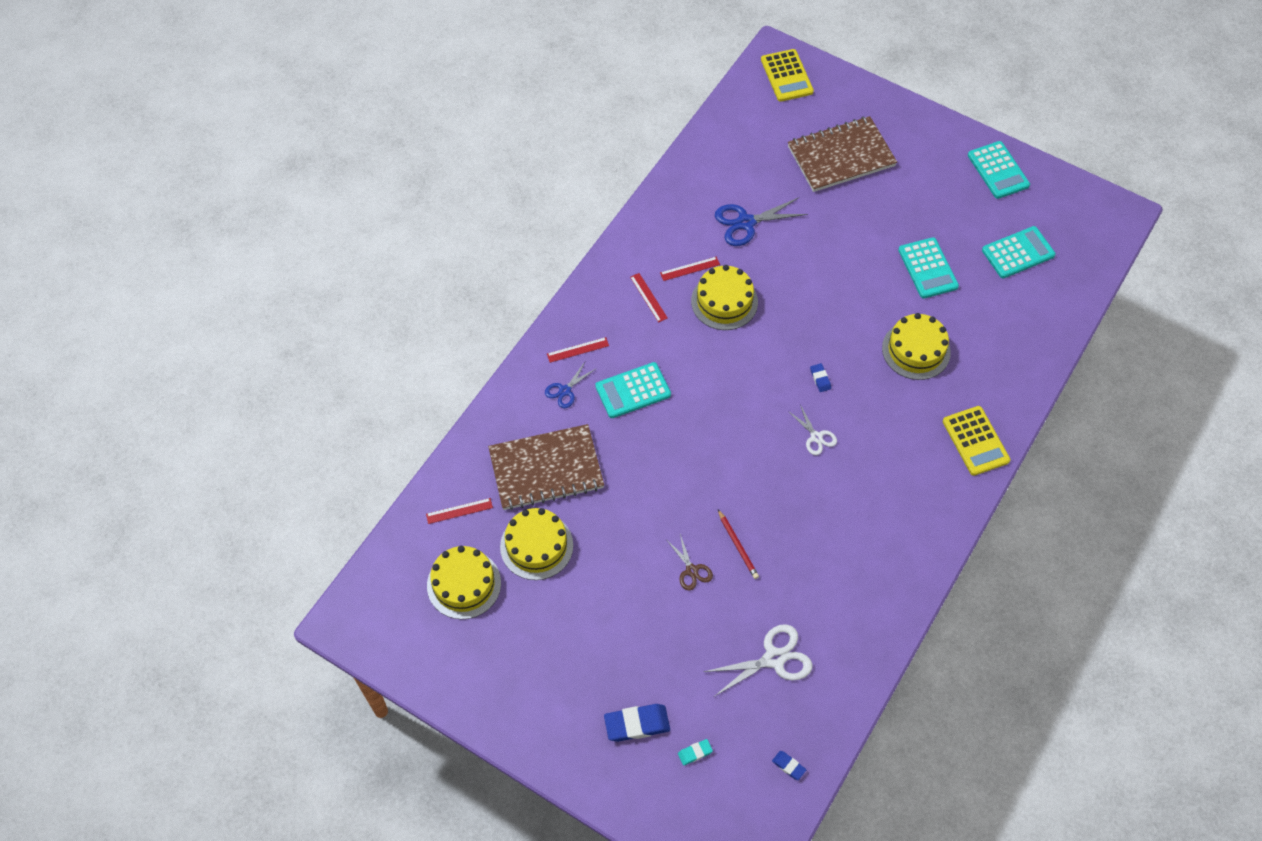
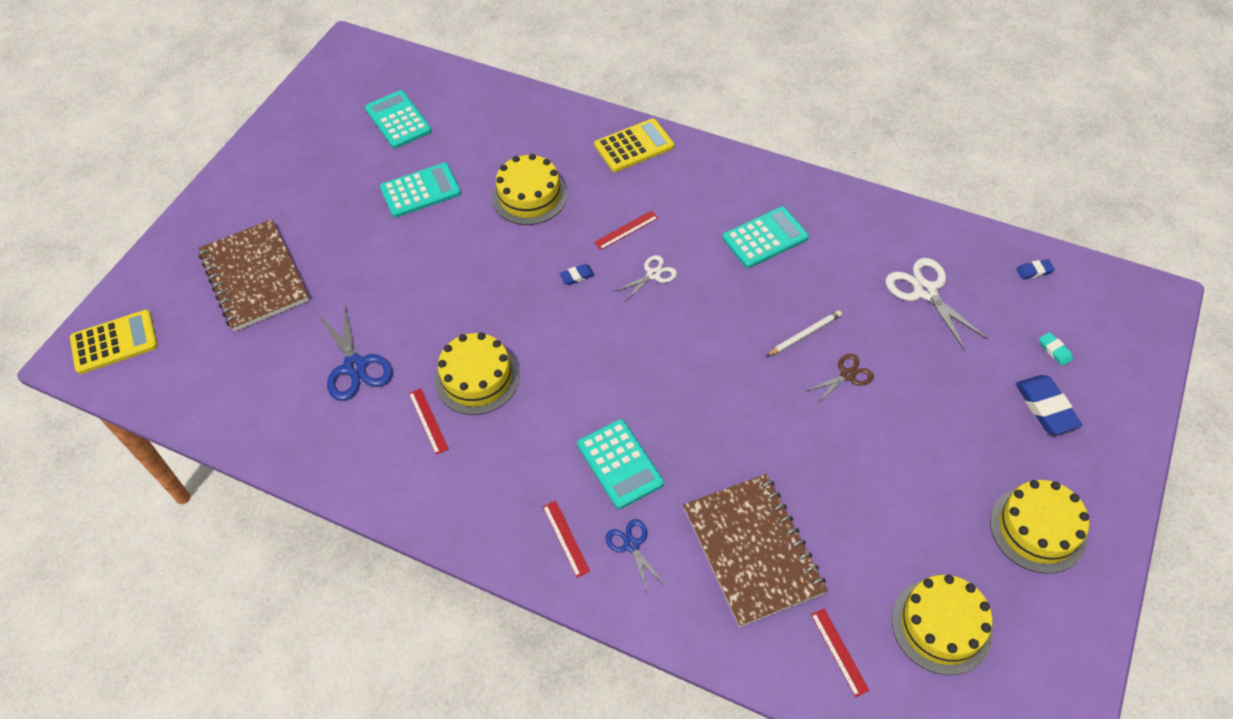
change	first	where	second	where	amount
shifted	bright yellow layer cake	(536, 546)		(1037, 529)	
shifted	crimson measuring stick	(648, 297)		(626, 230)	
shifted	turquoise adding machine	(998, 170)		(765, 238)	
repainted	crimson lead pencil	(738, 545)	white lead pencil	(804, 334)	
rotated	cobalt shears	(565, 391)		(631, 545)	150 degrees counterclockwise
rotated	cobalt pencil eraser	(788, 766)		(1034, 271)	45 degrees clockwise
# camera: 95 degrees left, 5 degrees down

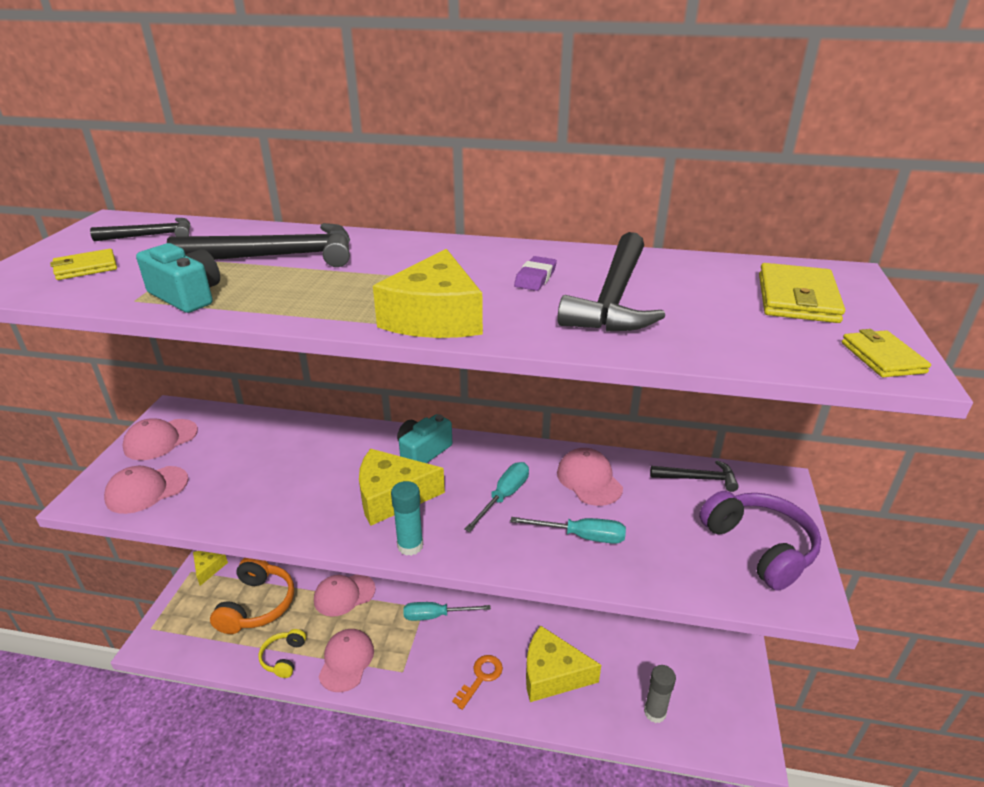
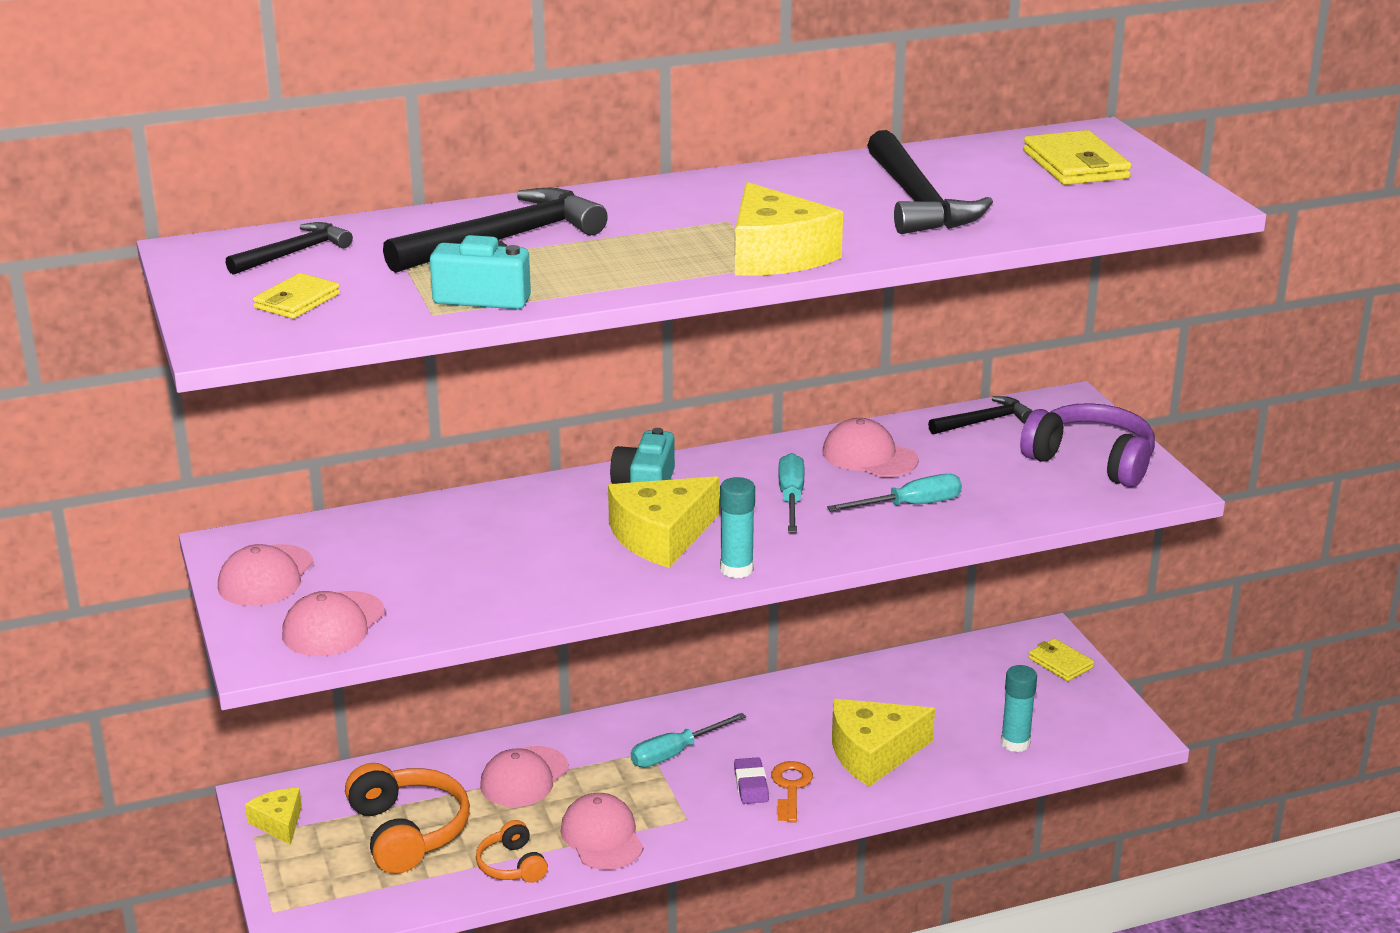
change	first	where	second	where	amount
shifted	violet pencil eraser	(535, 278)		(751, 785)	
shifted	bright yellow card wallet	(882, 358)		(1060, 663)	
repainted	bright yellow over-ear headphones	(283, 658)	orange over-ear headphones	(512, 865)	
repainted	gray glue	(655, 712)	turquoise glue	(1015, 743)	
# camera: 30 degrees left, 5 degrees down

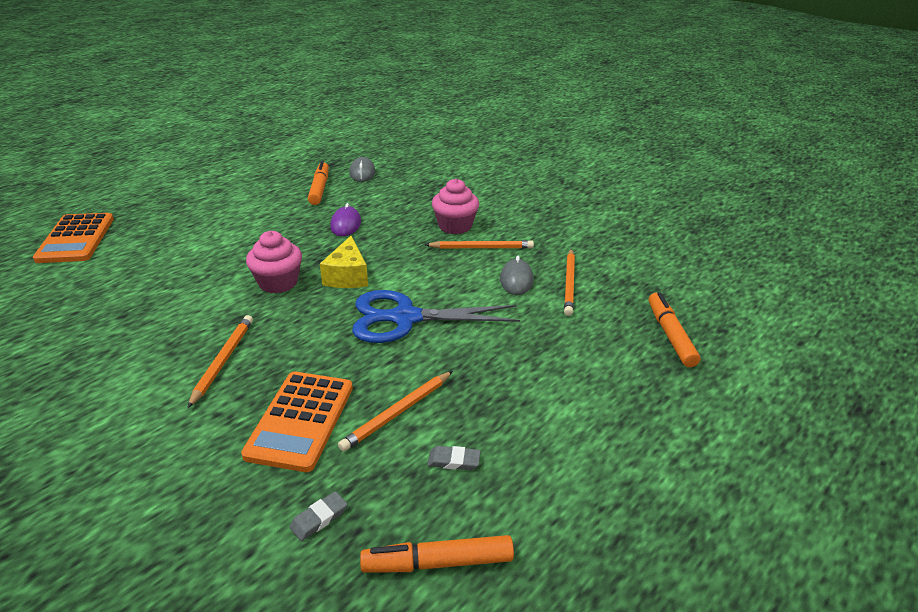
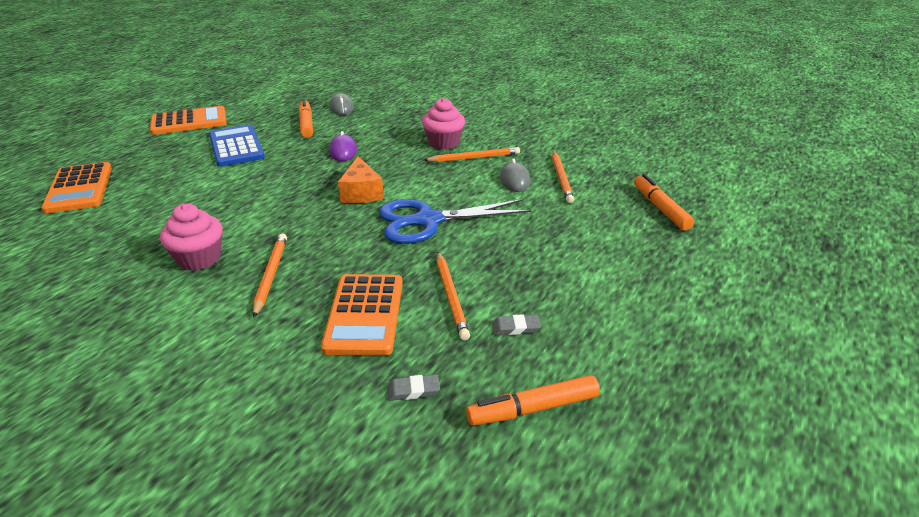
change	first	where	second	where	amount
new			orange adding machine	(189, 122)	
new			cobalt adding machine	(236, 146)	
shifted	rosy fairy cake	(278, 282)		(199, 258)	
repainted	bright yellow cheese wedge	(347, 276)	orange cheese wedge	(361, 193)	
rotated	gray pencil eraser	(319, 518)		(413, 390)	45 degrees clockwise
rotated	orange lead pencil	(397, 412)		(451, 296)	45 degrees counterclockwise
# camera: 10 degrees left, 0 degrees up

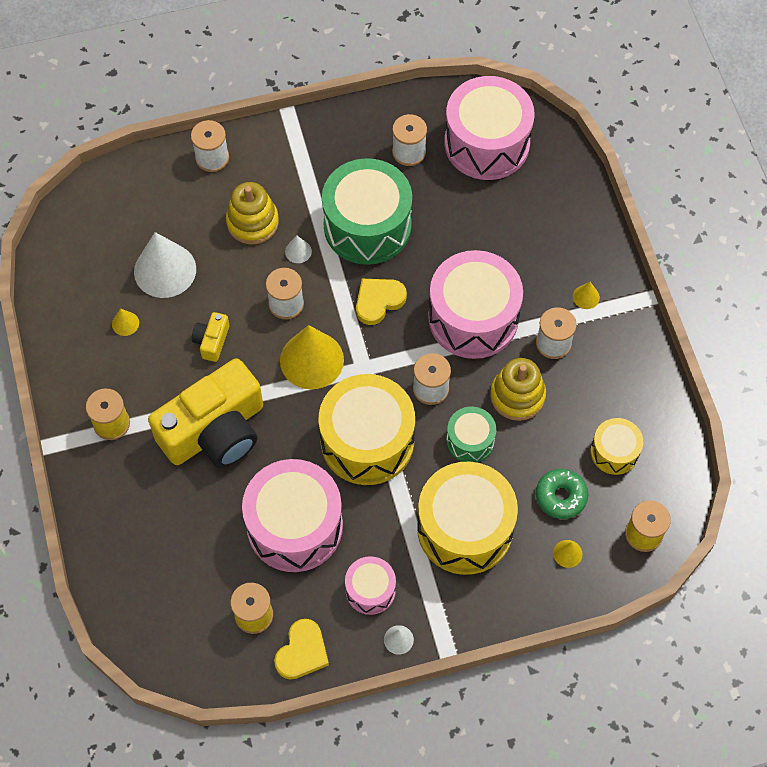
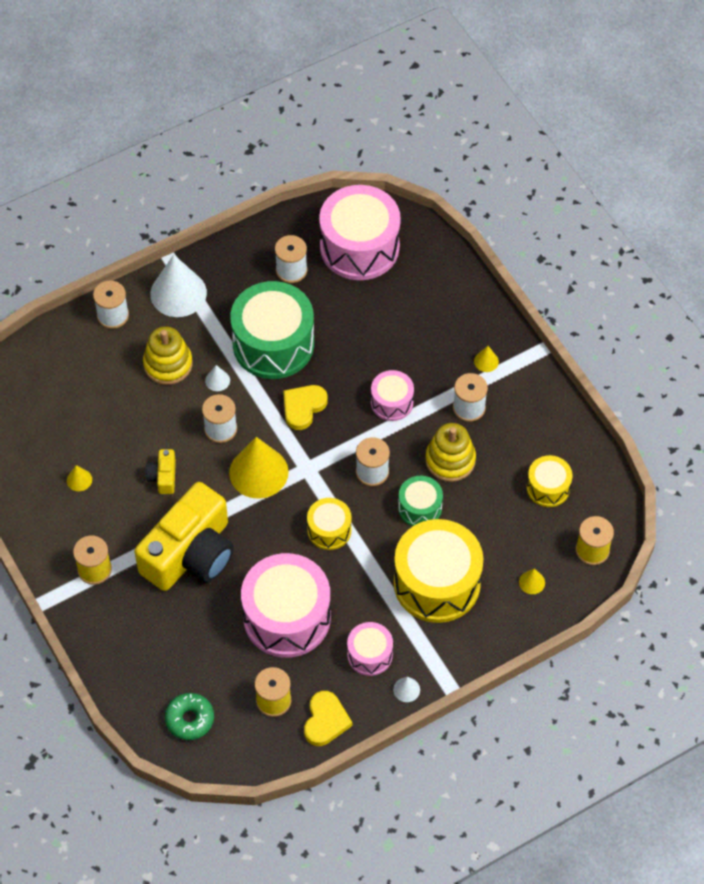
change	first	where	second	where	amount
shifted	white solid cone	(165, 270)		(178, 293)	
shifted	emerald doughnut	(561, 496)		(190, 719)	
scaled	bright yellow snare drum	(367, 441)		(329, 530)	x0.51
scaled	rosy snare drum	(473, 318)		(392, 402)	x0.51
# camera: 15 degrees left, 5 degrees down

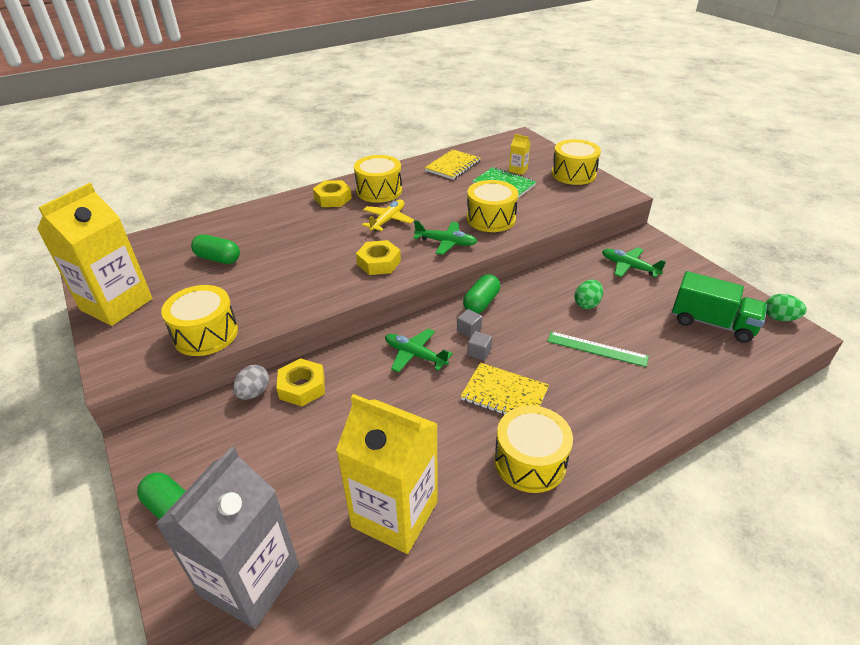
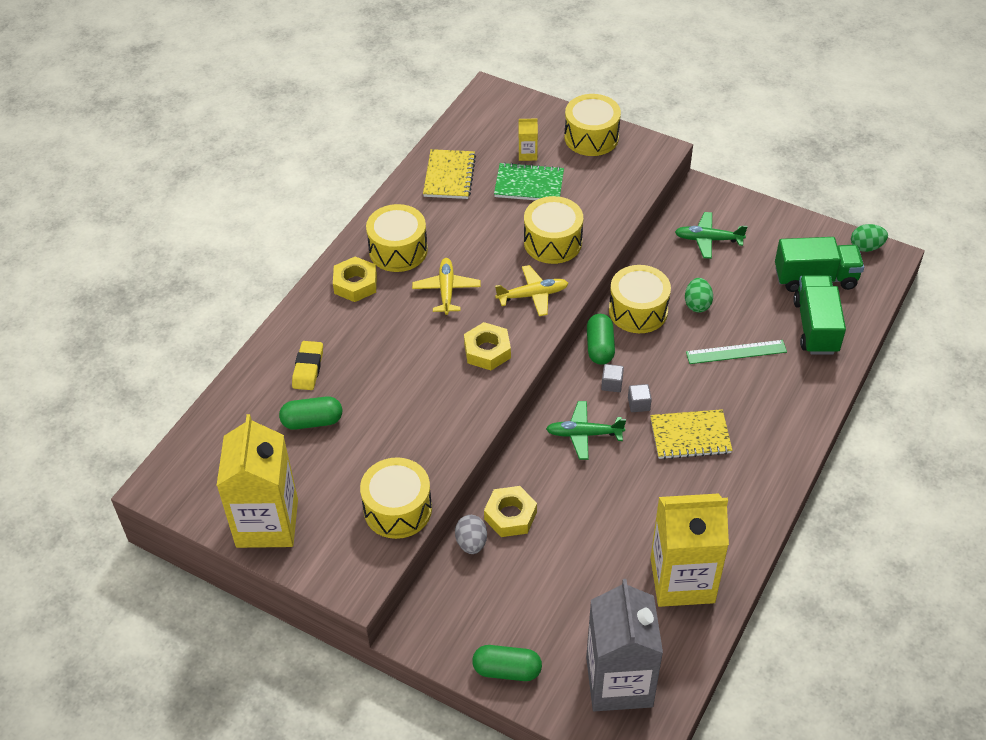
change	first	where	second	where	amount
new			bright yellow pencil eraser	(308, 368)	
new			emerald lorry	(815, 327)	
shifted	bright yellow snare drum	(530, 461)		(638, 311)	
repainted	emerald plane	(446, 243)	bright yellow plane	(533, 295)	
# camera: 30 degrees left, 10 degrees up

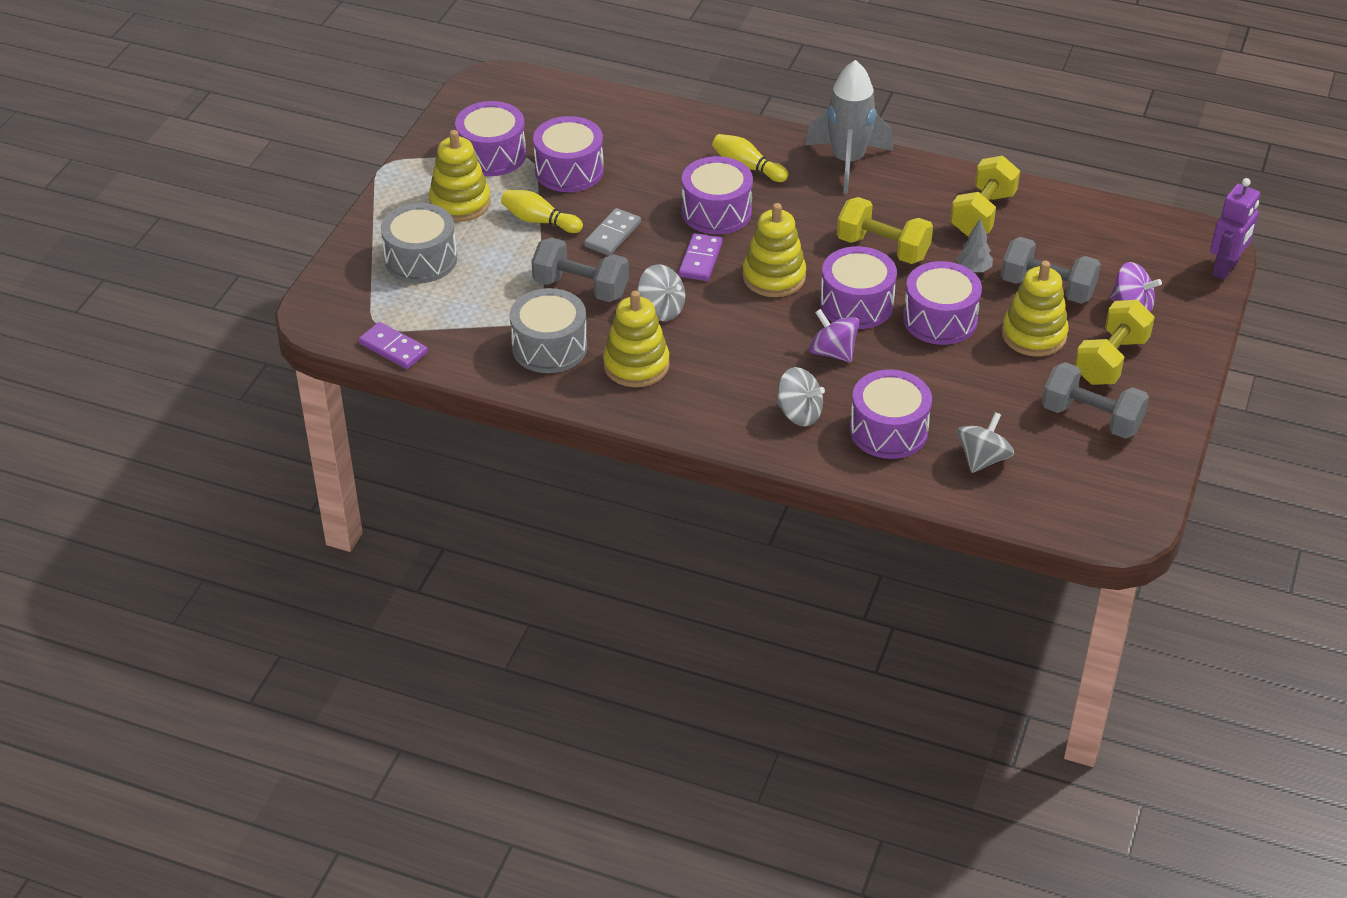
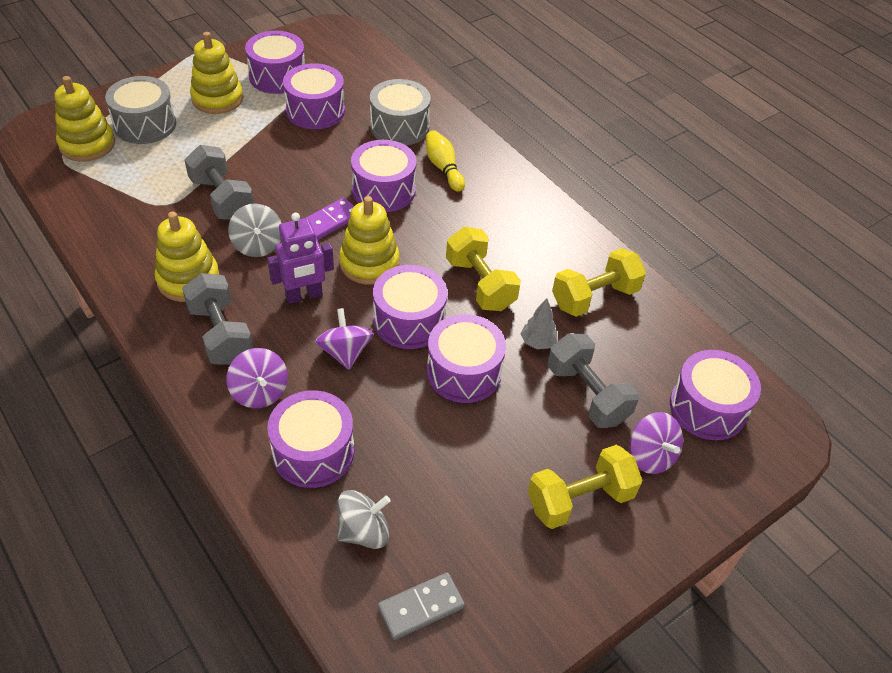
change	first	where	second	where	amount
gone	violet domino tile	(393, 348)			
gone	bright yellow skittle	(539, 221)			
gone	gray rocket	(847, 162)			
new			violet snare drum	(707, 408)	
shifted	gray snare drum	(549, 347)		(399, 127)	
shifted	gray domino tile	(612, 234)		(421, 607)	
shifted	bright yellow stacking rings	(1034, 335)		(87, 144)	
shifted	gray free weight	(1091, 418)		(221, 334)	
shifted	violet robot	(1225, 268)		(304, 296)	
repainted	gray toy top	(799, 413)	violet toy top	(259, 392)	
# camera: 30 degrees right, 5 degrees up

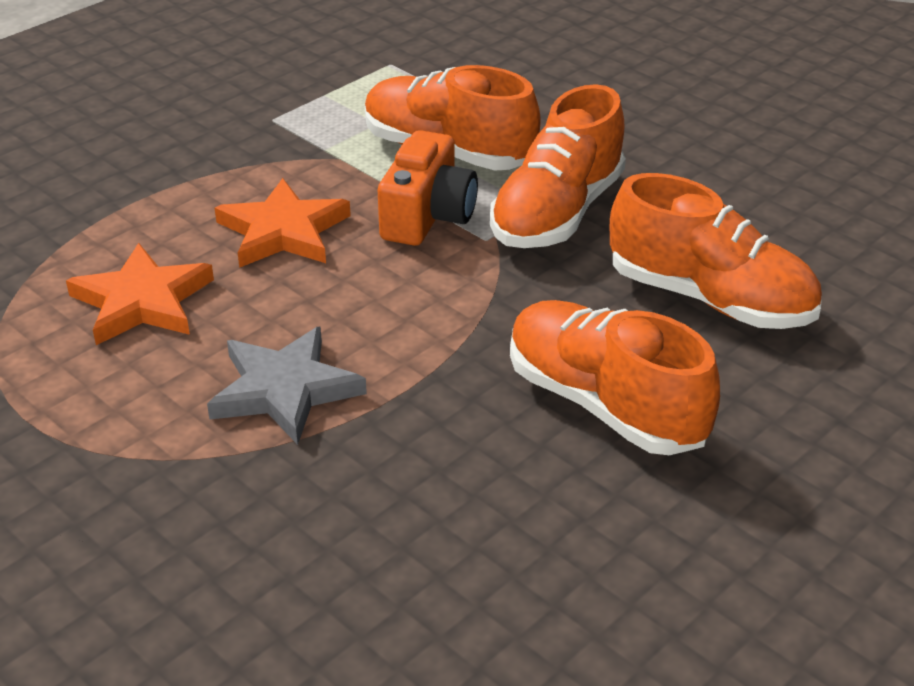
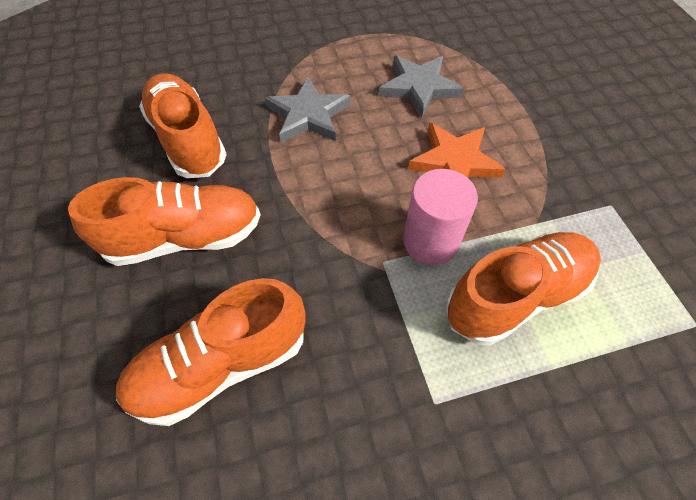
change	first	where	second	where	amount
shifted	orange lace-up shoe	(557, 213)		(188, 140)	
swapped	orange compact camera	(428, 216)	rosy cylinder	(430, 241)	
repainted	orange five-pointed star	(142, 302)	gray five-pointed star	(419, 87)	
# camera: 120 degrees right, 20 degrees up

